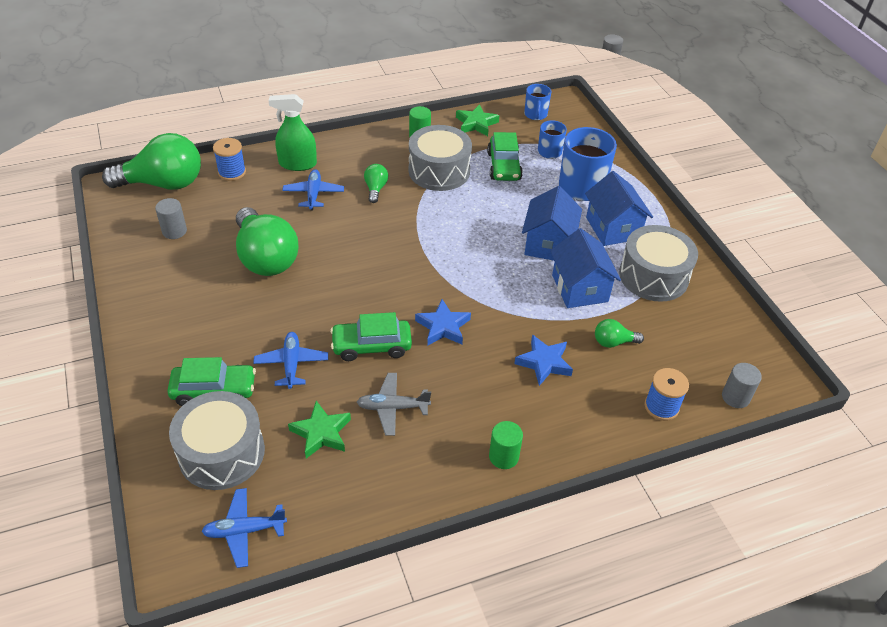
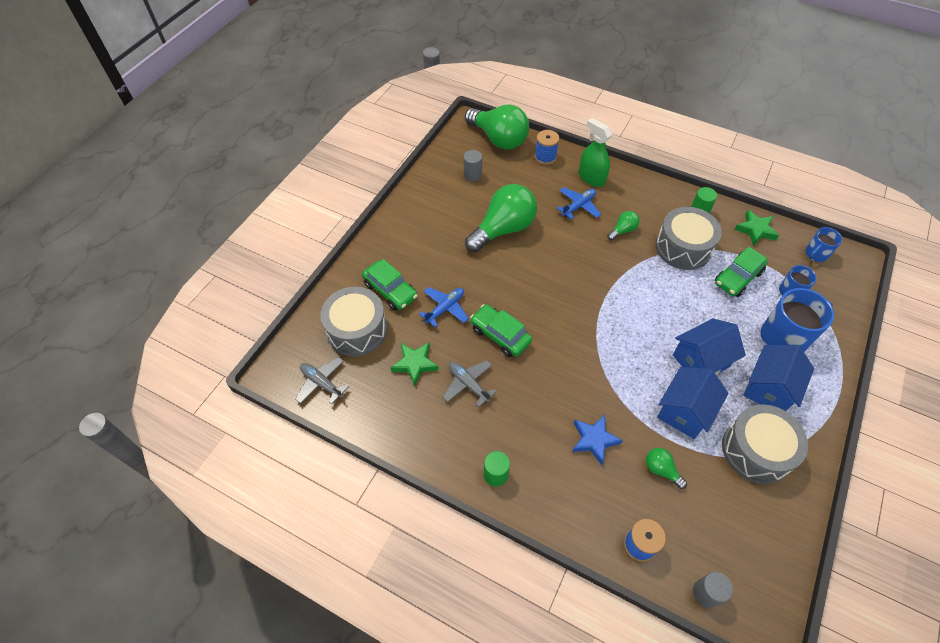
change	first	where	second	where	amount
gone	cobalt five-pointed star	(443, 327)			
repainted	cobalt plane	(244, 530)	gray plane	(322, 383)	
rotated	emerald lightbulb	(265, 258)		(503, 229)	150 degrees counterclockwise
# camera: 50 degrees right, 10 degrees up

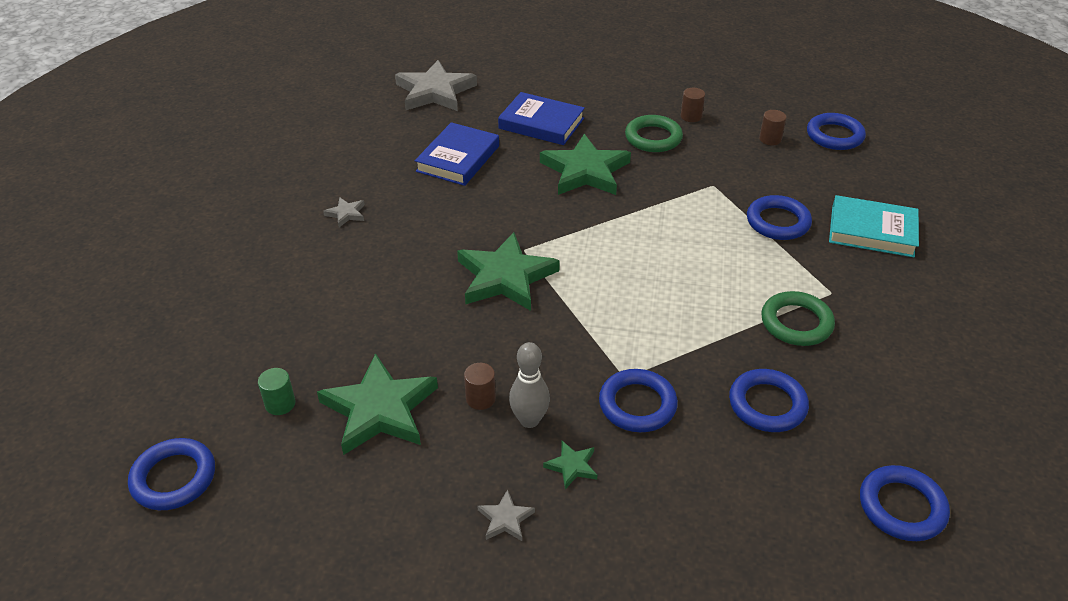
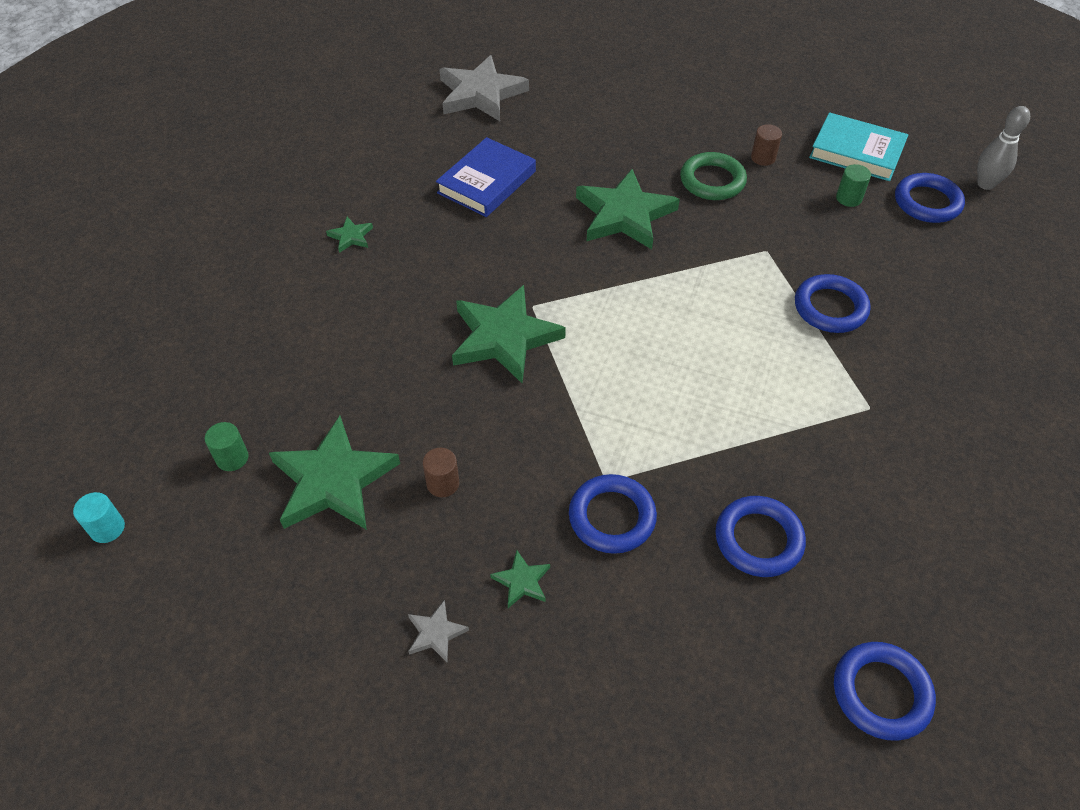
change	first	where	second	where	amount
gone	cobalt hardback	(541, 123)			
gone	emerald ring	(796, 323)			
shifted	gray skittle	(529, 420)		(985, 184)	
shifted	turquoise hardback	(872, 231)		(856, 152)	
swapped	cobalt ring	(174, 478)	turquoise cylinder	(107, 528)	
repainted	gray five-pointed star	(346, 214)	emerald five-pointed star	(351, 236)	
repainted	brown cylinder	(770, 139)	emerald cylinder	(848, 198)	
# camera: 10 degrees right, 10 degrees up

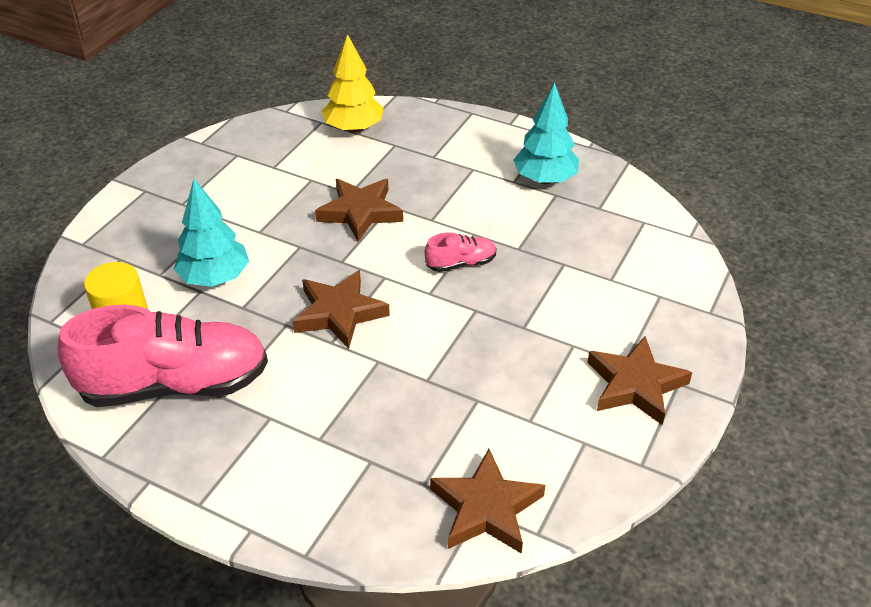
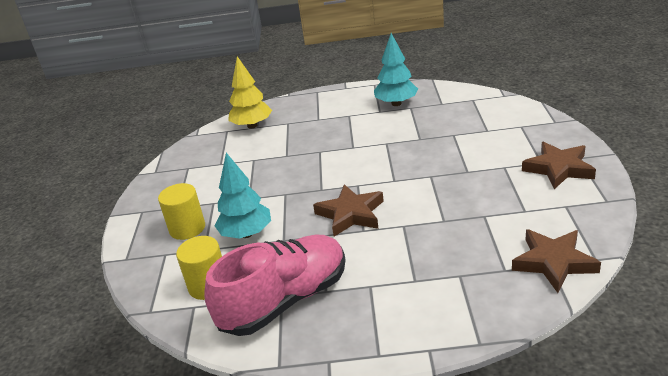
change	first	where	second	where	amount
gone	brown five-pointed star	(360, 212)			
gone	rosy lace-up shoe	(461, 263)			
new			bright yellow cylinder	(187, 228)	
# camera: 25 degrees left, 10 degrees down

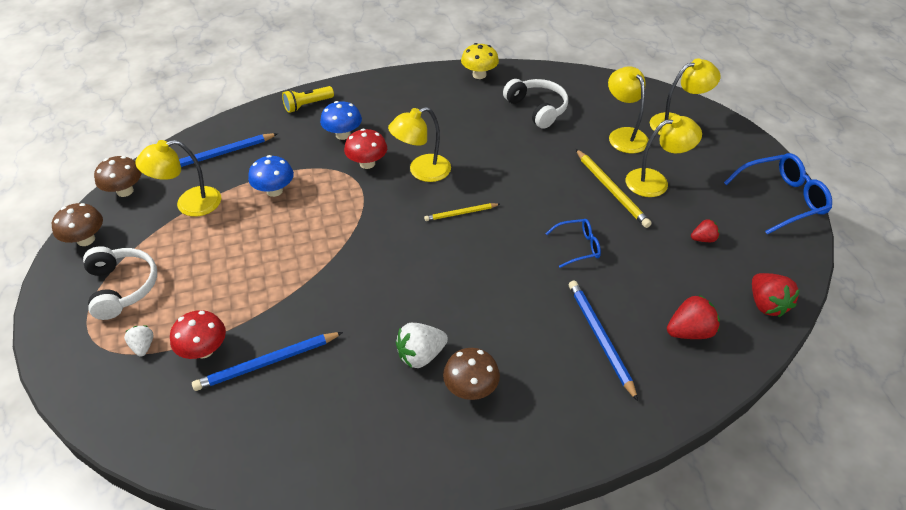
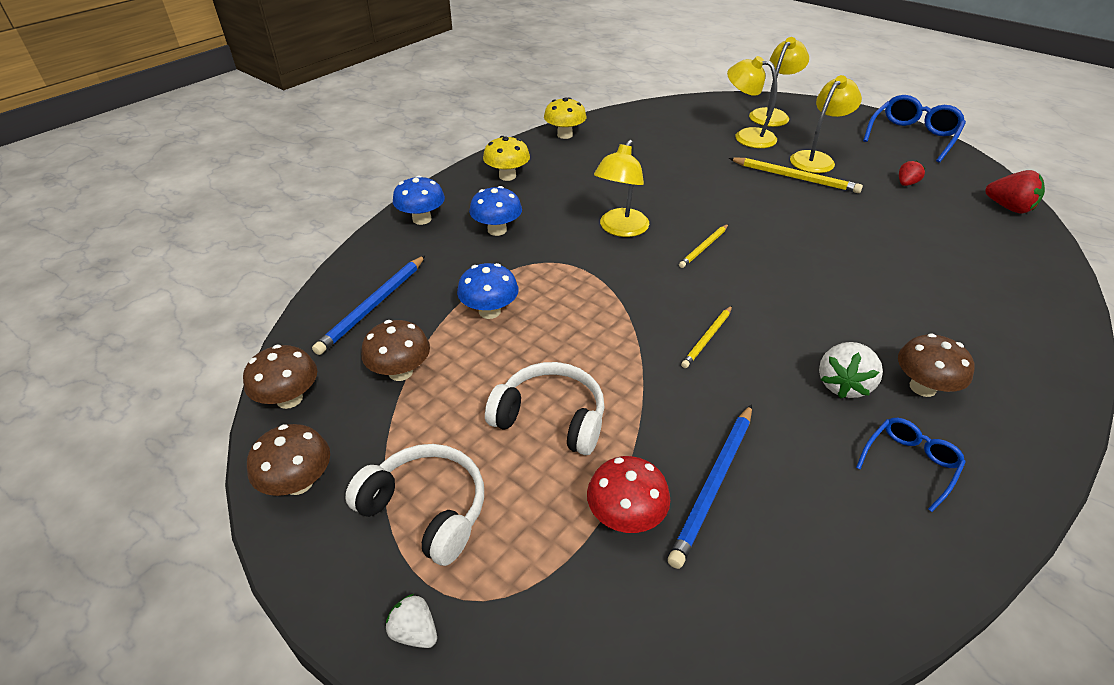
change	first	where	second	where	amount
gone	crimson toadstool	(367, 163)			
gone	cobalt lead pencil	(600, 338)			
gone	crimson berry	(689, 331)			
new			bright yellow toadstool	(507, 176)	
new			bright yellow lead pencil	(707, 338)	
shifted	white berry	(143, 346)		(415, 632)	
shifted	white over-ear headphones	(537, 109)		(551, 418)	
shifted	cobalt glasses	(577, 247)		(909, 464)	
swapped	bright yellow reading lamp	(189, 204)	brown toadstool	(400, 372)	
swapped	bright yellow flashlight	(307, 105)	cobalt toadstool	(422, 219)	
# camera: 35 degrees left, 5 degrees down

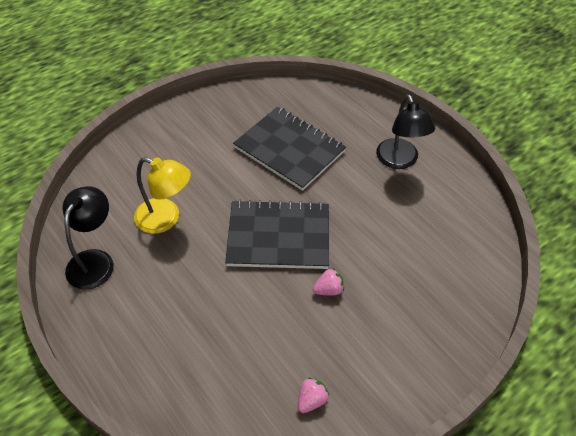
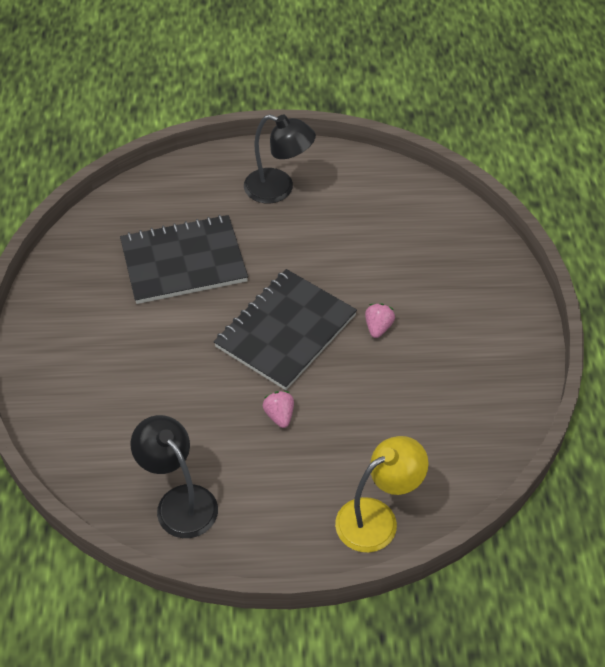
change	first	where	second	where	amount
shifted	bright yellow reading lamp	(166, 219)		(377, 518)	
shifted	rosy berry	(311, 400)		(279, 415)	
# camera: 55 degrees left, 0 degrees up

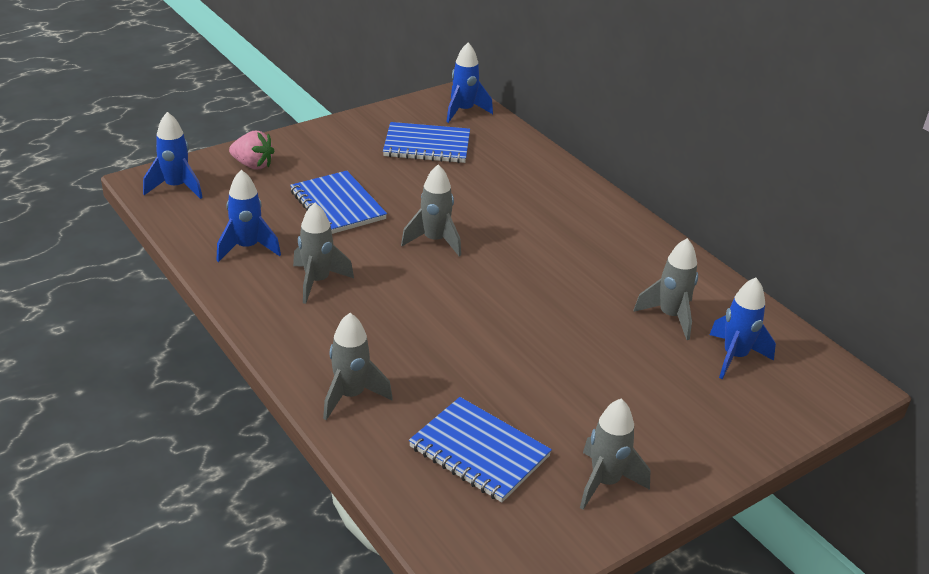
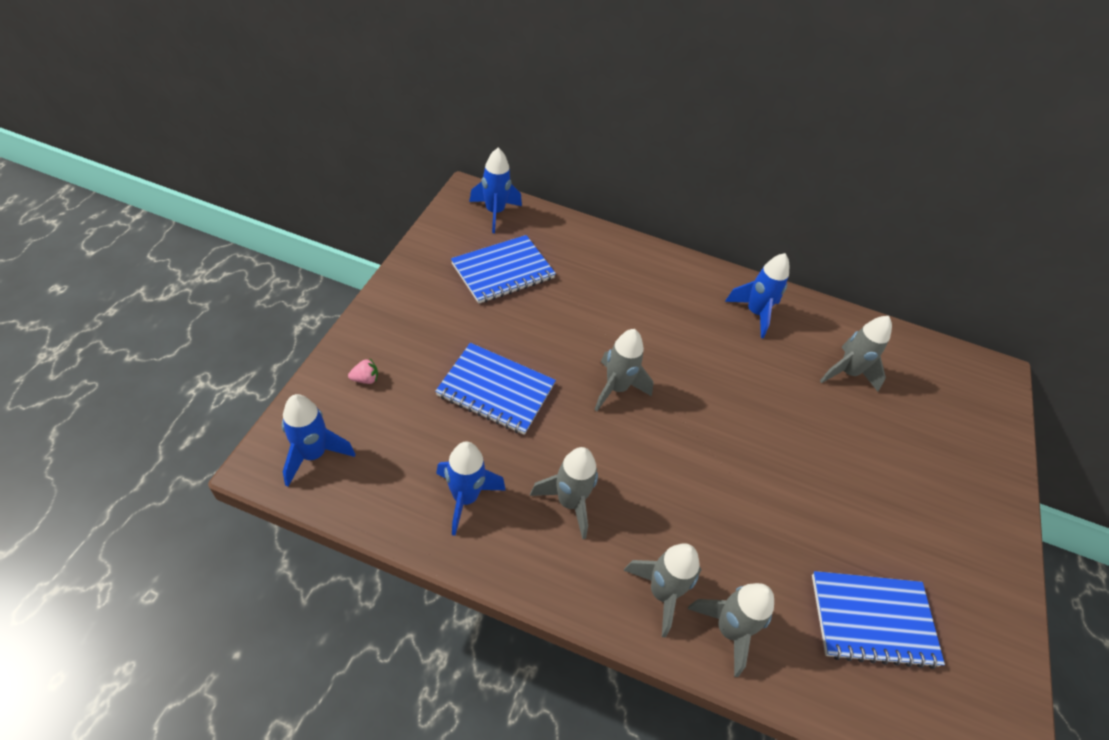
change	first	where	second	where	amount
shifted	gray rocket	(605, 482)		(661, 593)	
shifted	cobalt rocket	(734, 357)		(755, 313)	
scaled	rosy berry	(253, 165)		(365, 379)	x0.55
# camera: 40 degrees left, 15 degrees up

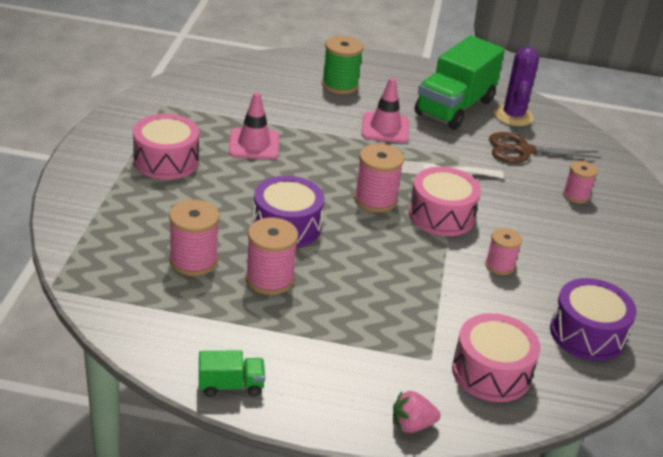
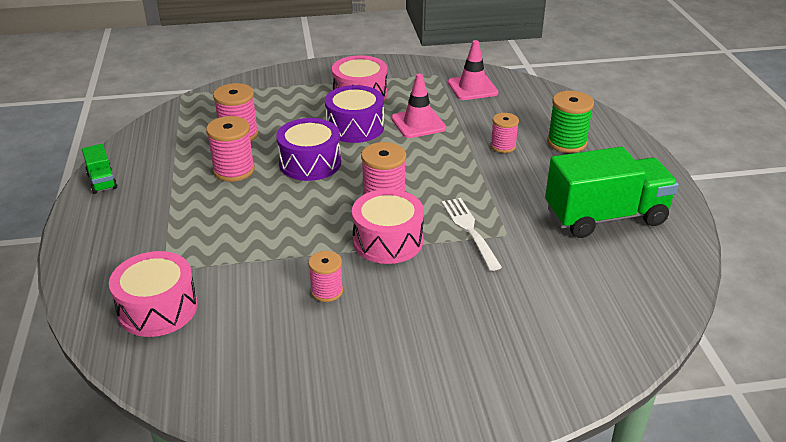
change	first	where	second	where	amount
gone	rosy berry	(412, 425)			
gone	brown shears	(523, 151)			
gone	violet saguaro cactus	(513, 116)			
shifted	rosy safety cone	(385, 128)		(472, 88)	
shifted	violet snare drum	(587, 334)		(355, 127)	
shifted	rosy bobbin	(576, 195)		(503, 146)	
rotated	emerald lorry	(454, 107)		(605, 217)	150 degrees clockwise
# camera: 75 degrees right, 0 degrees up

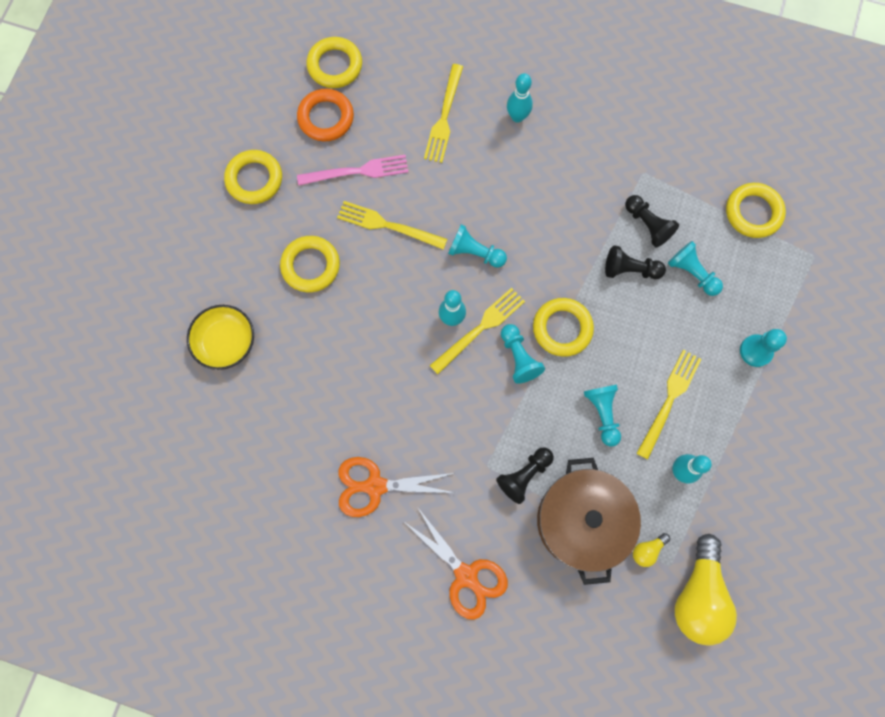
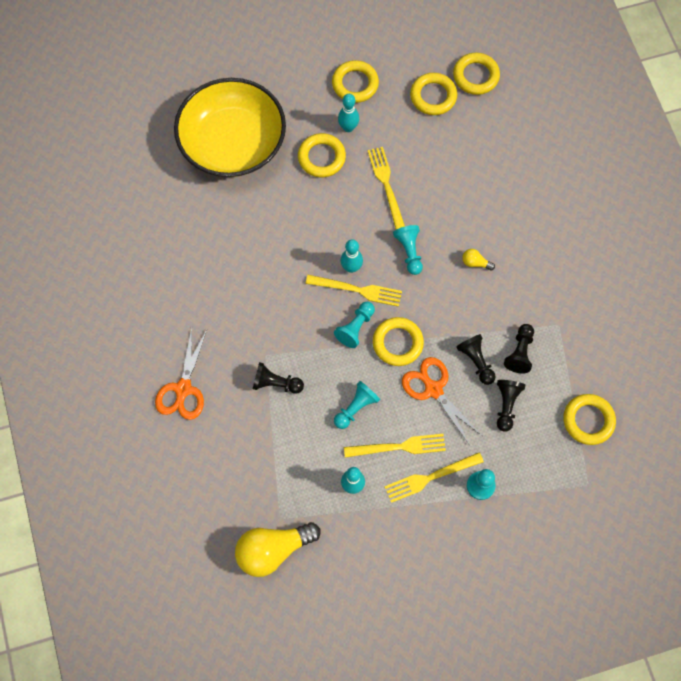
change	first	where	second	where	amount
gone	rosy fork	(358, 171)			
gone	brown cooking pot	(581, 521)			
shifted	orange shears	(374, 486)		(433, 389)	
shifted	bright yellow fork	(444, 117)		(430, 477)	
shifted	turquoise skittle	(517, 117)		(348, 127)	
shifted	bright yellow lightbulb	(647, 550)		(475, 263)	
repainted	orange ring	(326, 118)	bright yellow ring	(433, 96)	
repainted	turquoise pawn	(692, 273)	jet-black pawn	(506, 405)	
scaled	bright yellow serving bowl	(225, 342)		(233, 143)	x2.09
# camera: 55 degrees right, 5 degrees down

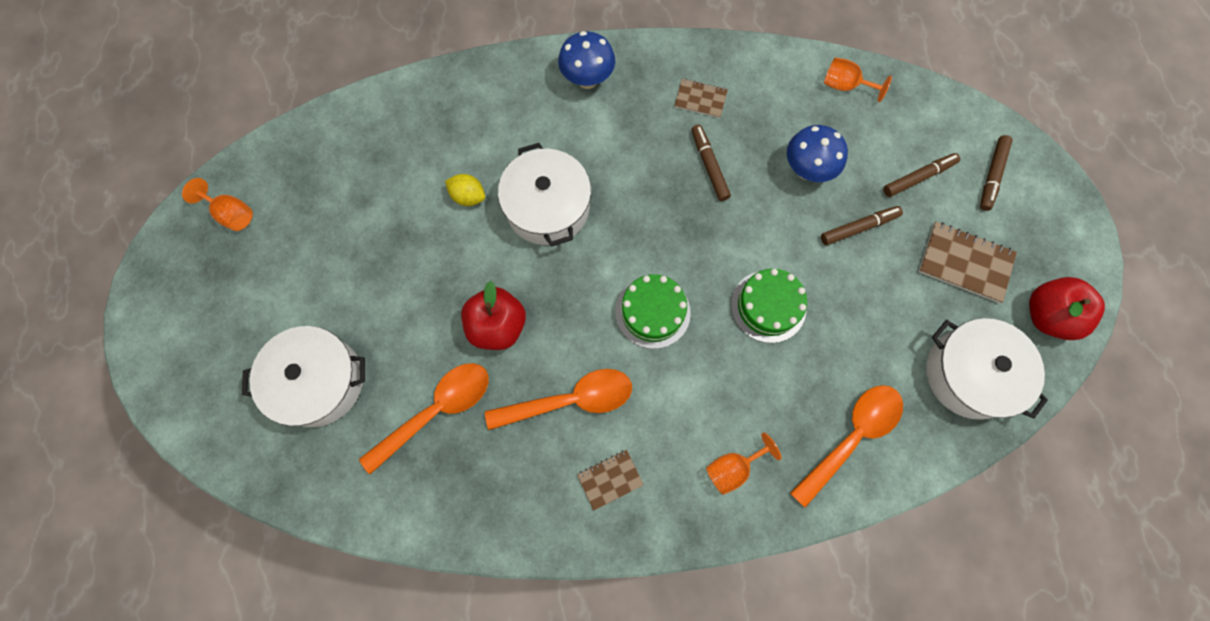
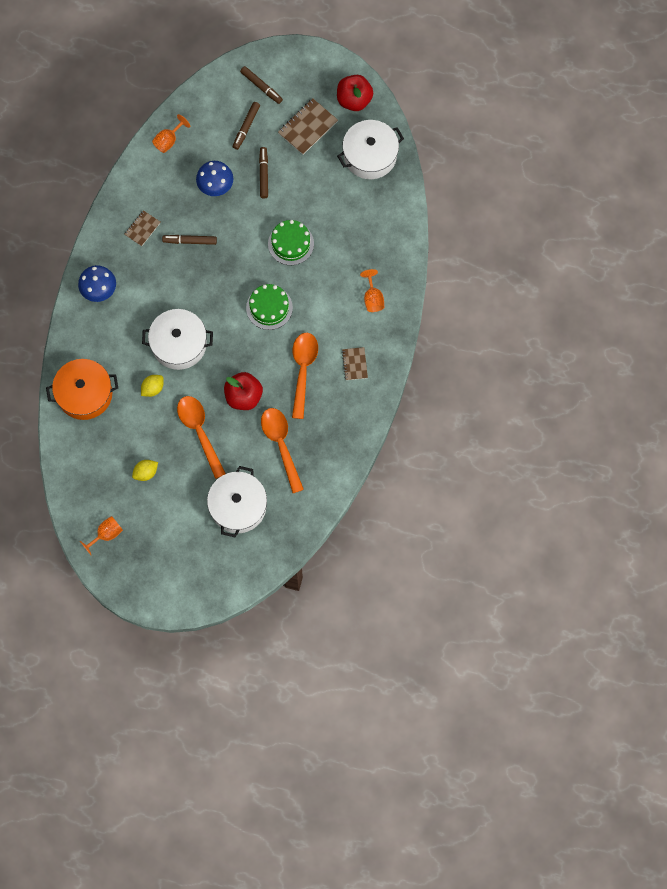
change	first	where	second	where	amount
new			orange cooking pot	(85, 394)	
new			bright yellow citrus fruit	(146, 472)	
shifted	orange tablespoon	(851, 437)		(199, 432)	
rotated	brown marker	(918, 177)		(246, 127)	150 degrees counterclockwise
# camera: 70 degrees left, 0 degrees up

